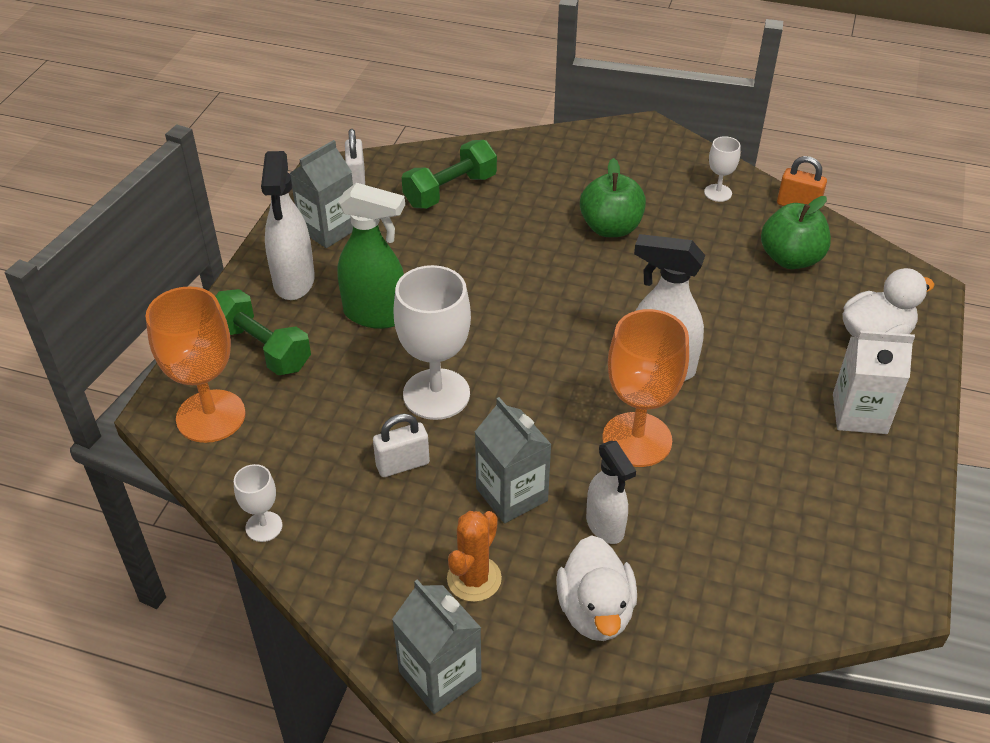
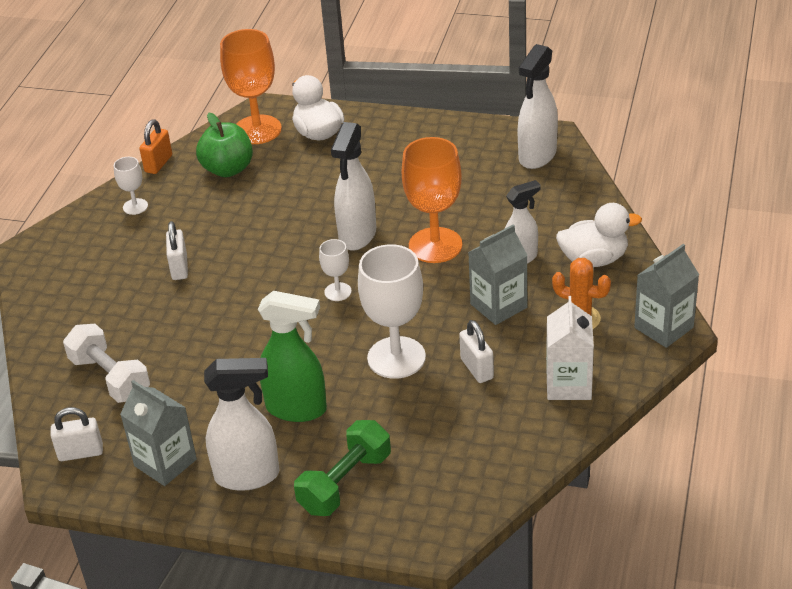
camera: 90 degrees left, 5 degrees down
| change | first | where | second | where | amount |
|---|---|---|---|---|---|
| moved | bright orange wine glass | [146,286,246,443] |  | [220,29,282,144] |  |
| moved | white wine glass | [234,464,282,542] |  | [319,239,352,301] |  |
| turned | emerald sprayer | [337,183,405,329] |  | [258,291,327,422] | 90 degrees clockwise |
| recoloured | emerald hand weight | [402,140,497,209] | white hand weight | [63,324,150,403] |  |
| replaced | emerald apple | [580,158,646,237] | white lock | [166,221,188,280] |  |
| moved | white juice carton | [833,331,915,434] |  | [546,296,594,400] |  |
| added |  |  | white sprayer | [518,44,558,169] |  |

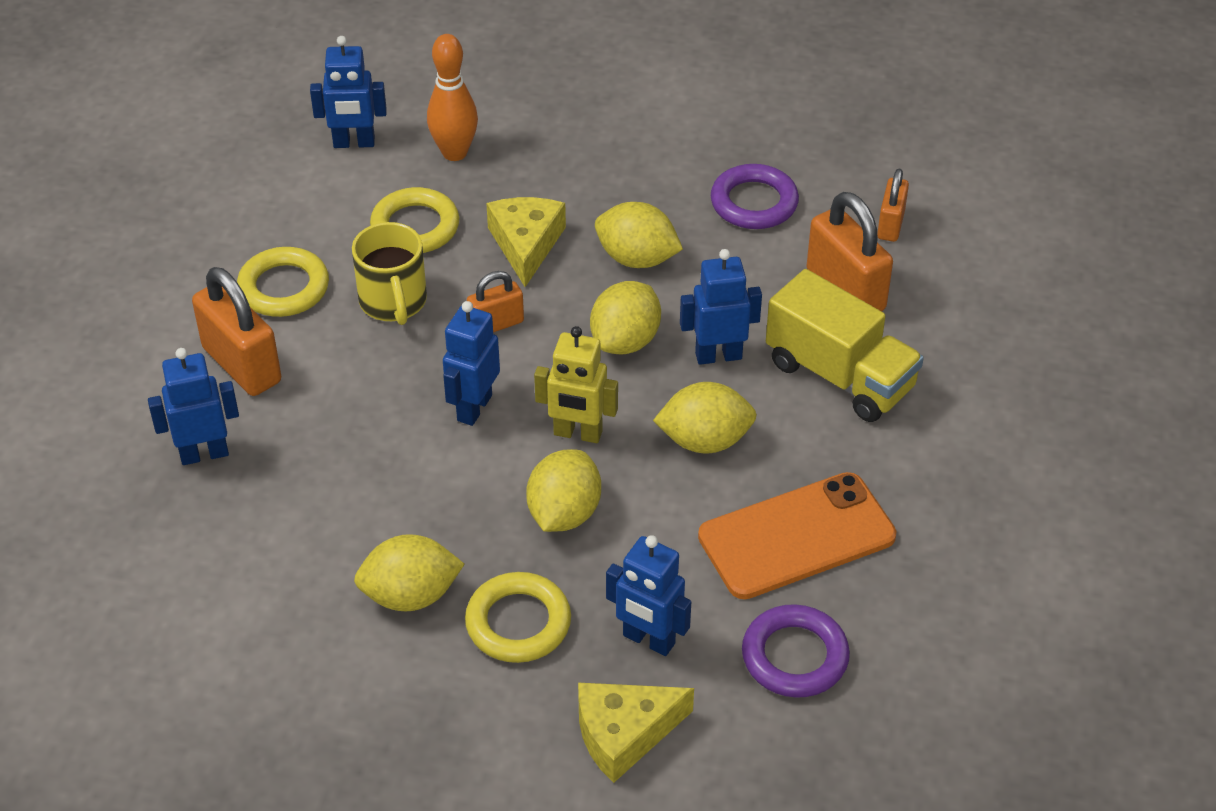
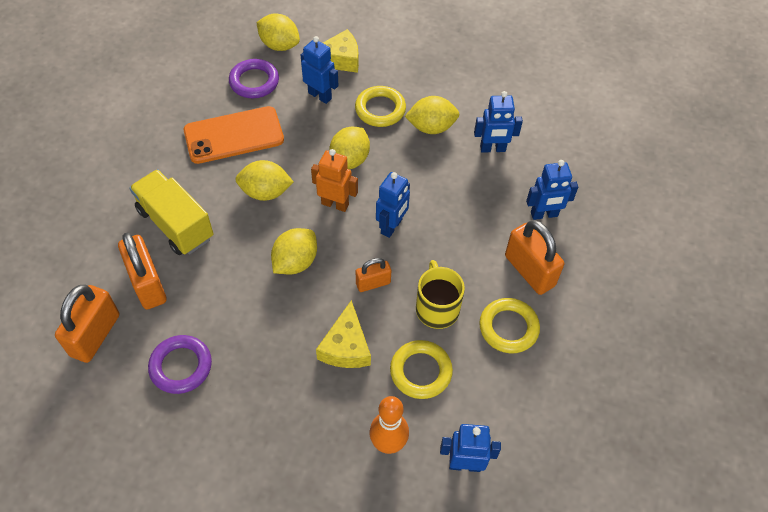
camera: 175 degrees left, 10 degrees up
| change | first | where | second | where | amount |
|---|---|---|---|---|---|
| recoloured | yellow robot figure | [534,326,618,443] | bright orange robot figure | [311,149,358,212] |  |
| moved | yellow toy lemon | [595,202,683,268] |  | [256,14,300,51] |  |
| moved | blue robot figure | [680,249,762,365] |  | [474,91,523,152] |  |
| resized | bright orange lock | [877,169,909,242] |  | [55,285,119,363] | x1.74 |

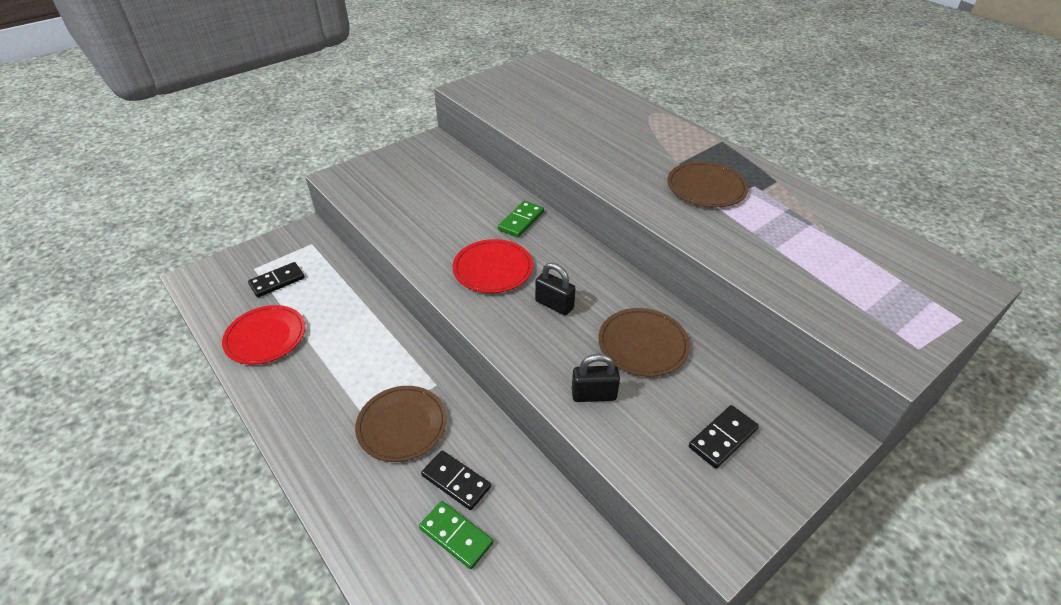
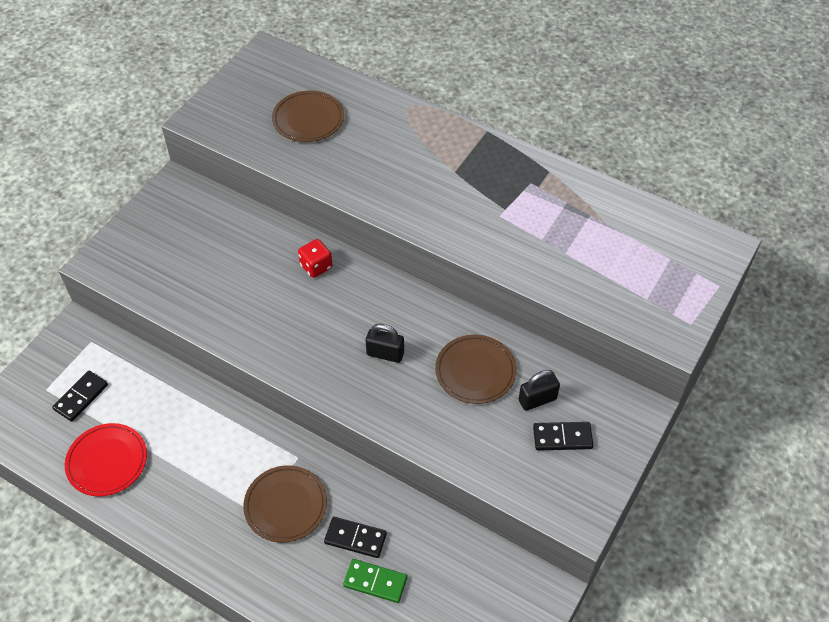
camera: 20 degrees left, 10 degrees up
| change | first | where | second | where | amount |
|---|---|---|---|---|---|
| removed | red flat dish | [453,239,533,293] |  |  |  |
| replaced | emerald domino | [498,201,544,237] | red dice | [298,239,333,278] |  |
| moved | jet-black lock | [572,354,620,402] |  | [519,370,560,411] |  |
| moved | russet flat dish | [667,161,749,207] |  | [272,90,344,142] |  |
| turned | jet-black domino | [689,405,759,469] |  | [533,422,594,451] | 60 degrees clockwise |

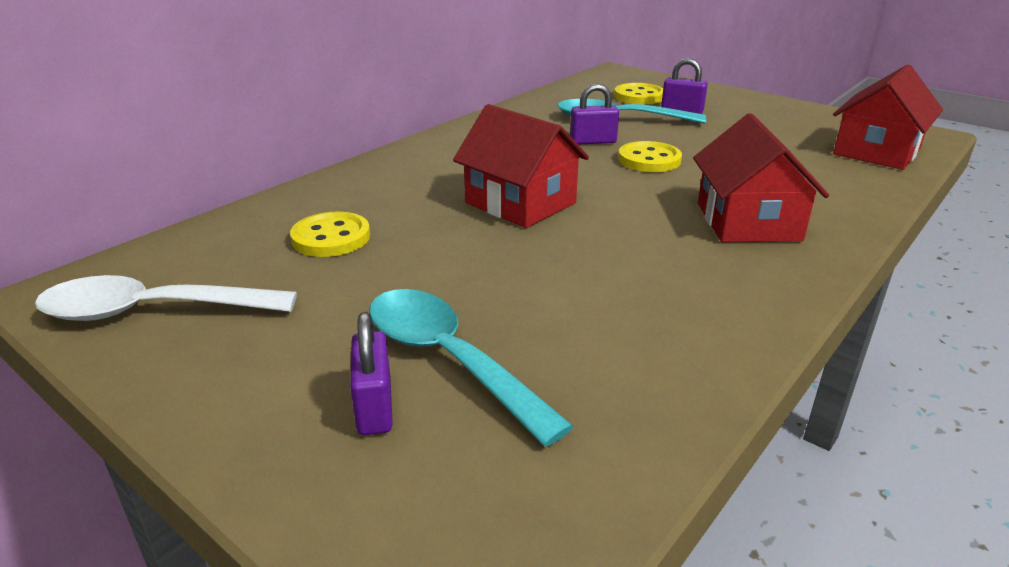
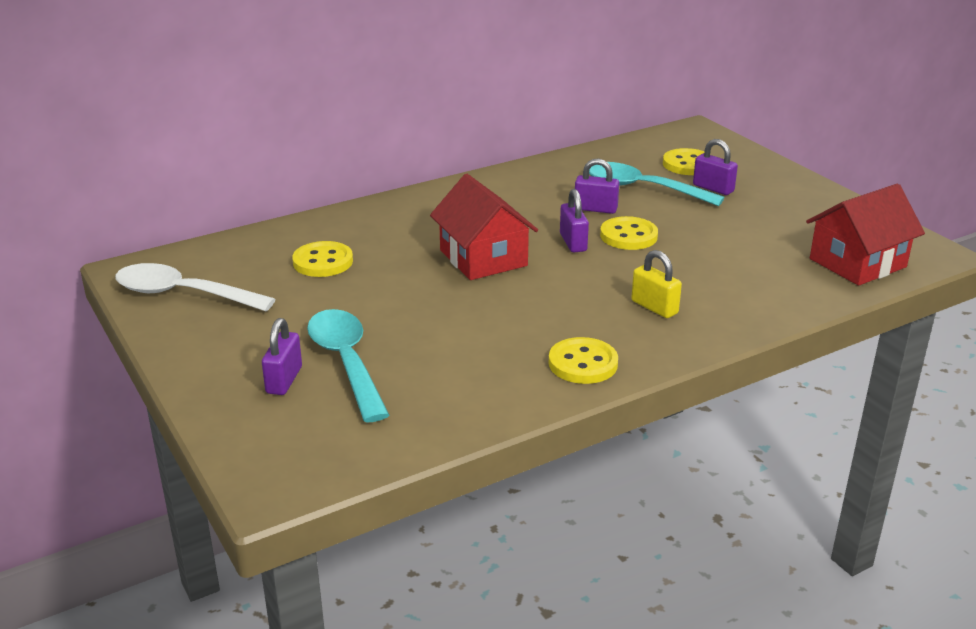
camera: 20 degrees right, 0 degrees up
| change | first | where | second | where | amount |
|---|---|---|---|---|---|
| replaced | red cottage | [693,113,829,243] | yellow lock | [631,250,682,318] |  |
| added |  |  | yellow shirt button | [549,337,618,384] |  |
| added |  |  | violet lock | [560,189,589,252] |  |

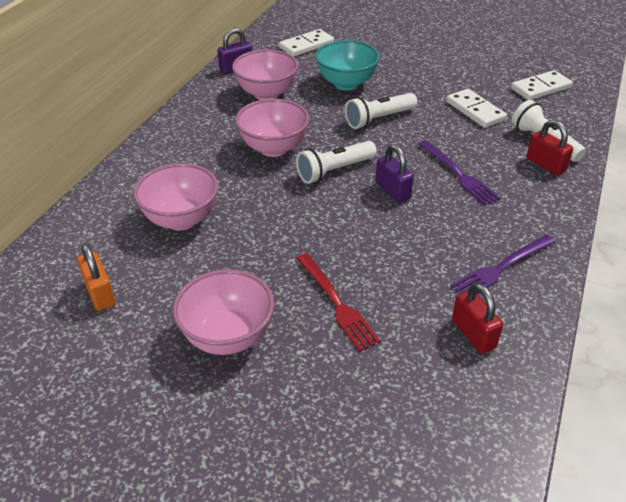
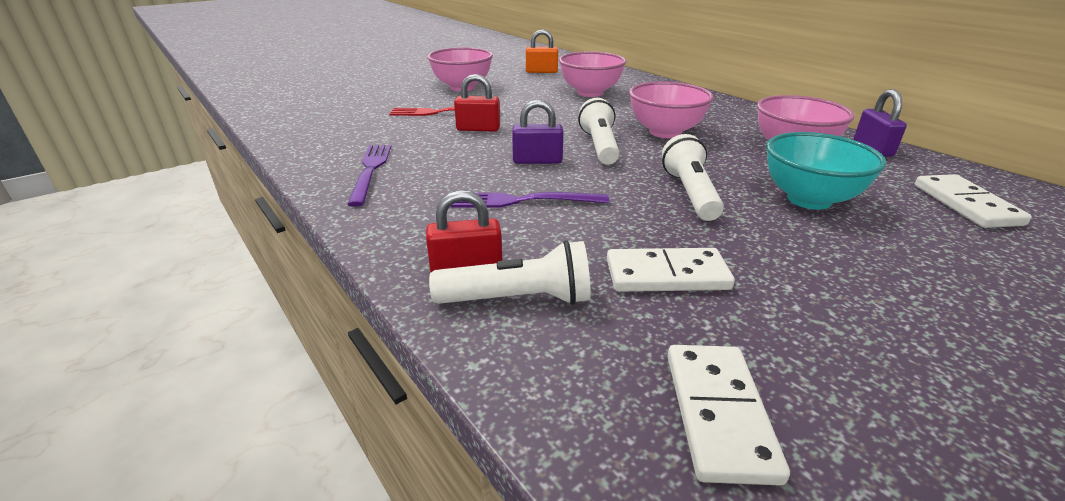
camera: 120 degrees right, 10 degrees down
| change | first | where | second | where | amount |
|---|---|---|---|---|---|
| moved | red lock | [452,283,503,353] |  | [454,74,500,132] |  |

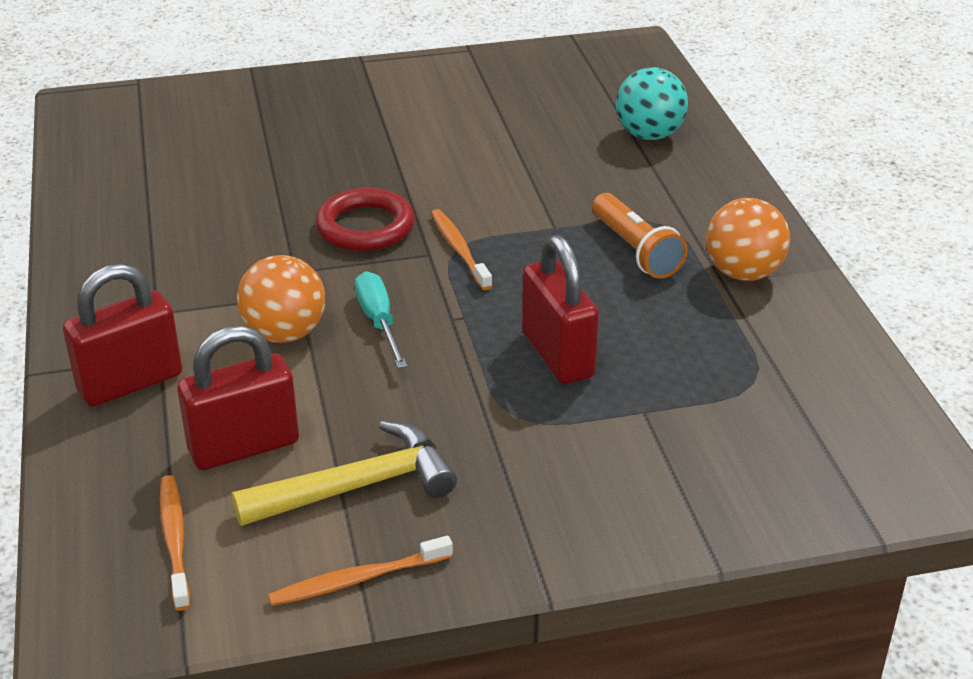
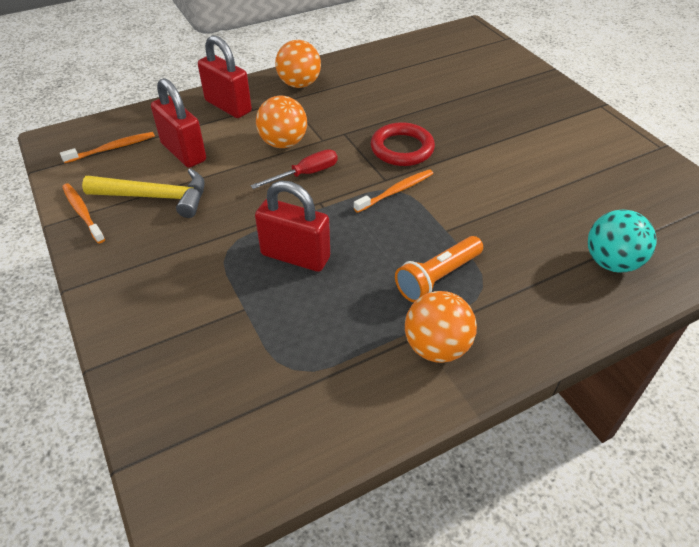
camera: 75 degrees right, 10 degrees up
| change | first | where | second | where | amount |
|---|---|---|---|---|---|
| turned | yellow claw hammer | [231,420,457,526] |  | [82,168,205,218] | 45 degrees counterclockwise |
| recoloured | teal screwdriver | [355,271,407,368] | red screwdriver | [251,149,338,189] |  |
| turned | red lock | [522,235,599,384] |  | [255,181,330,272] | 60 degrees clockwise |
| added |  |  | bright orange sphere | [275,40,321,88] |  |

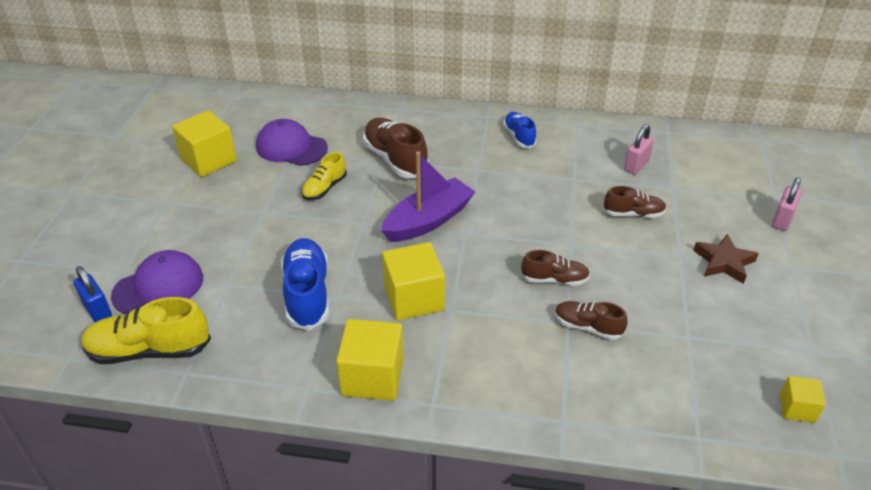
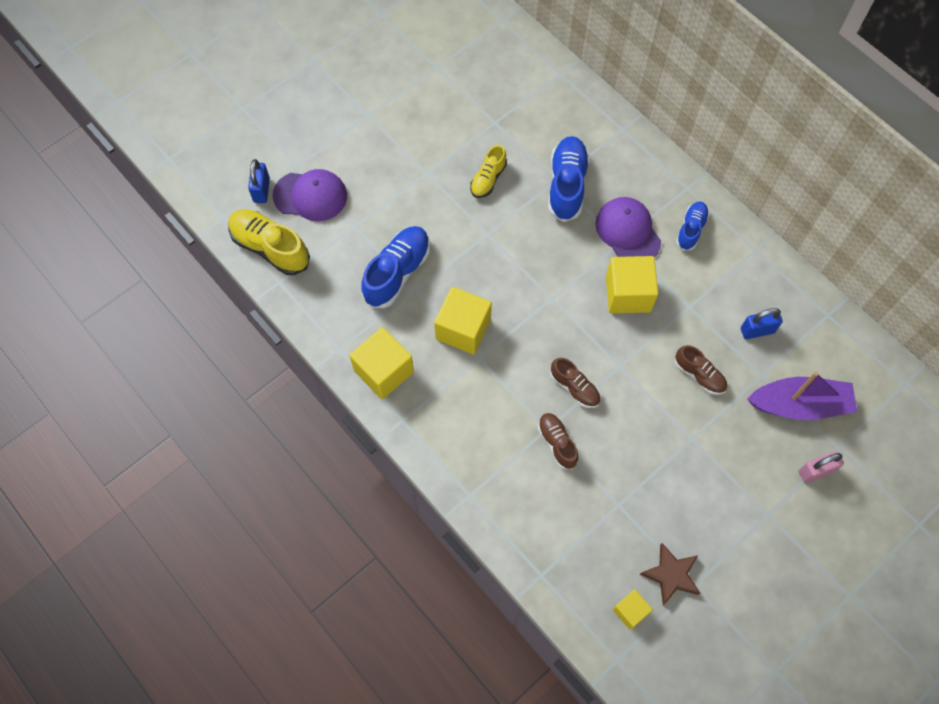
camera: 40 degrees right, 25 degrees up
| change | first | where | second | where | amount |
|---|---|---|---|---|---|
| moved | yellow solid cube | [172,110,237,177] |  | [606,256,658,314] |  |
| moved | violet peaked cap | [256,119,328,166] |  | [595,197,661,258] |  |
| turned | yellow sneaker | [302,152,347,200] |  | [470,145,507,198] | 45 degrees counterclockwise |
| recoloured | russet sneaker | [363,118,429,178] | blue sneaker | [548,136,590,222] |  |
| moved | violet toy boat | [381,151,475,242] |  | [747,372,857,420] |  |
| recoloured | rosy lock | [624,124,654,174] | blue lock | [741,308,783,339] |  |
| moved | russet five-pointed star | [693,234,759,284] |  | [640,543,700,605] |  |

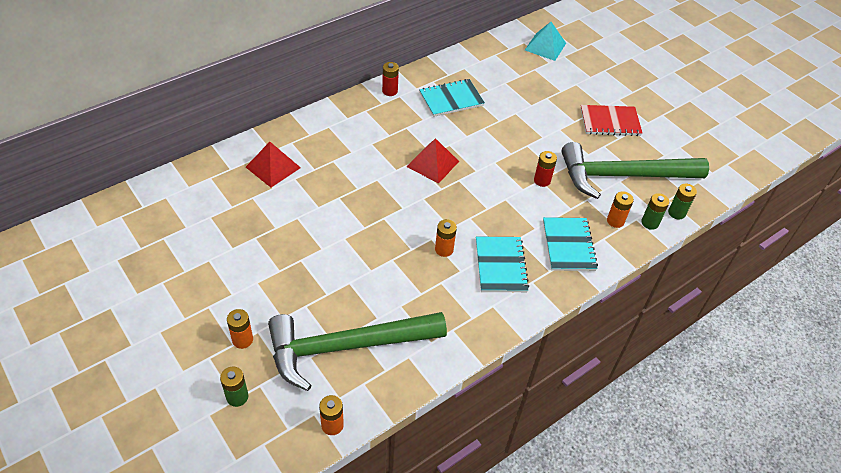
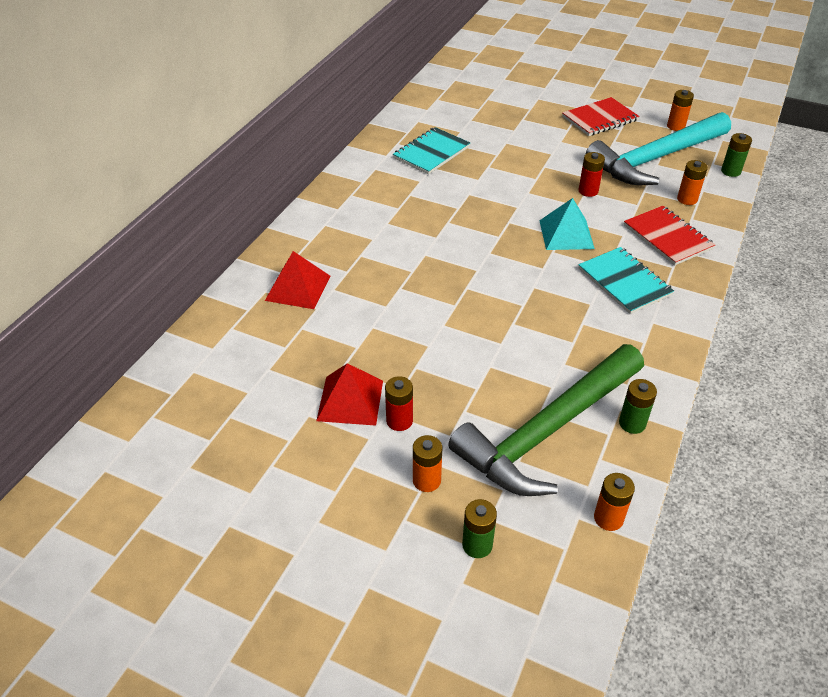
camera: 25 degrees left, 5 degrees down
| change | first | where | second | where | amount |
|---|---|---|---|---|---|
| moved | red battery | [382,62,399,96] |  | [385,376,413,431] |  |
| moved | red solid pyramid | [407,138,459,184] |  | [316,363,383,426] |  |
| moved | bright orange battery | [435,219,457,257] |  | [667,90,694,131] |  |
| moved | teal solid pyramid | [525,22,566,61] |  | [539,198,595,250] |  |
| recoloured | teal notepad | [543,217,598,271] | red notepad | [624,206,715,266] |  |
| recoloured | emerald claw hammer | [561,142,709,199] | teal claw hammer | [585,112,731,185] |  |
| moved | emerald battery | [641,193,669,230] |  | [619,379,657,434] |  |

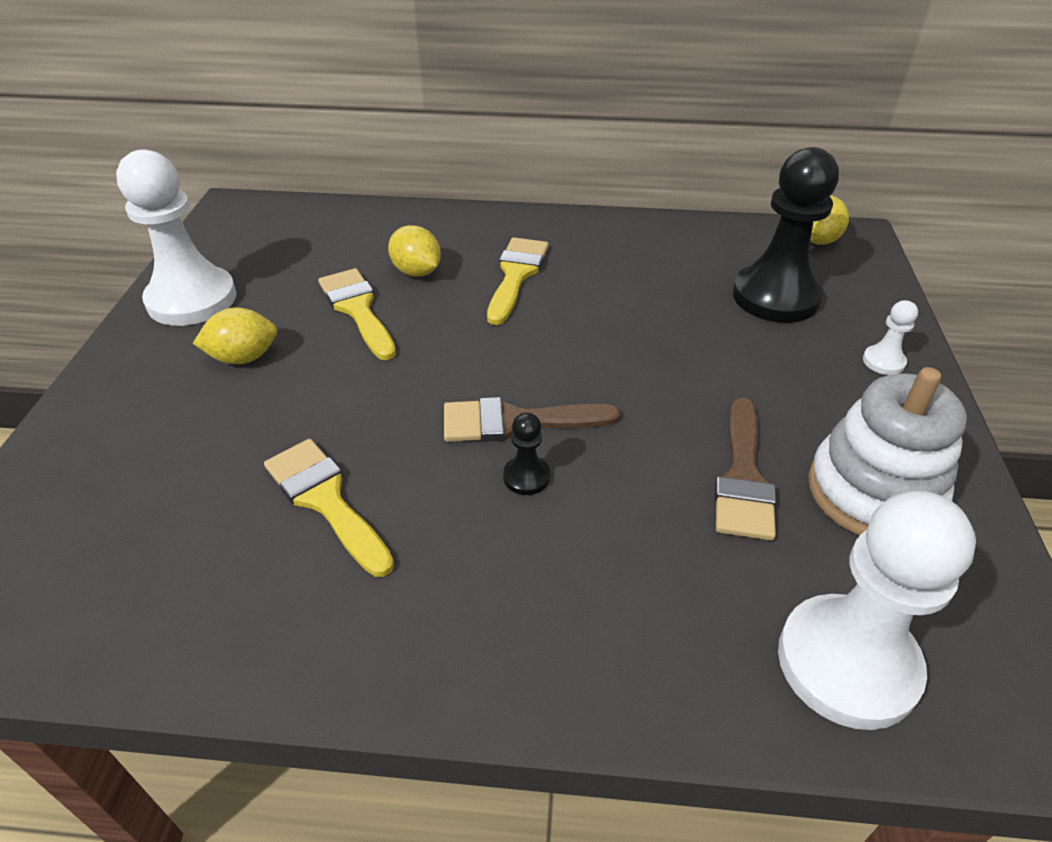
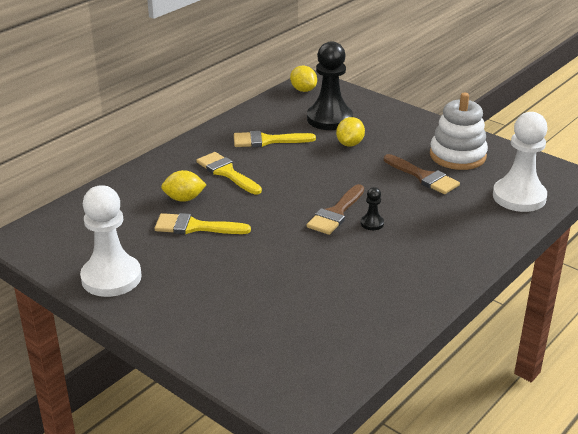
camera: 55 degrees left, 10 degrees down
| change | first | where | second | where | amount |
|---|---|---|---|---|---|
| moved | yellow toy lemon | [193,308,277,364] |  | [336,117,365,147] |  |
| moved | yellow paintbrush | [264,439,394,577] |  | [234,131,316,147] |  |
| removed | white chess pawn | [863,300,918,375] |  |  |  |

